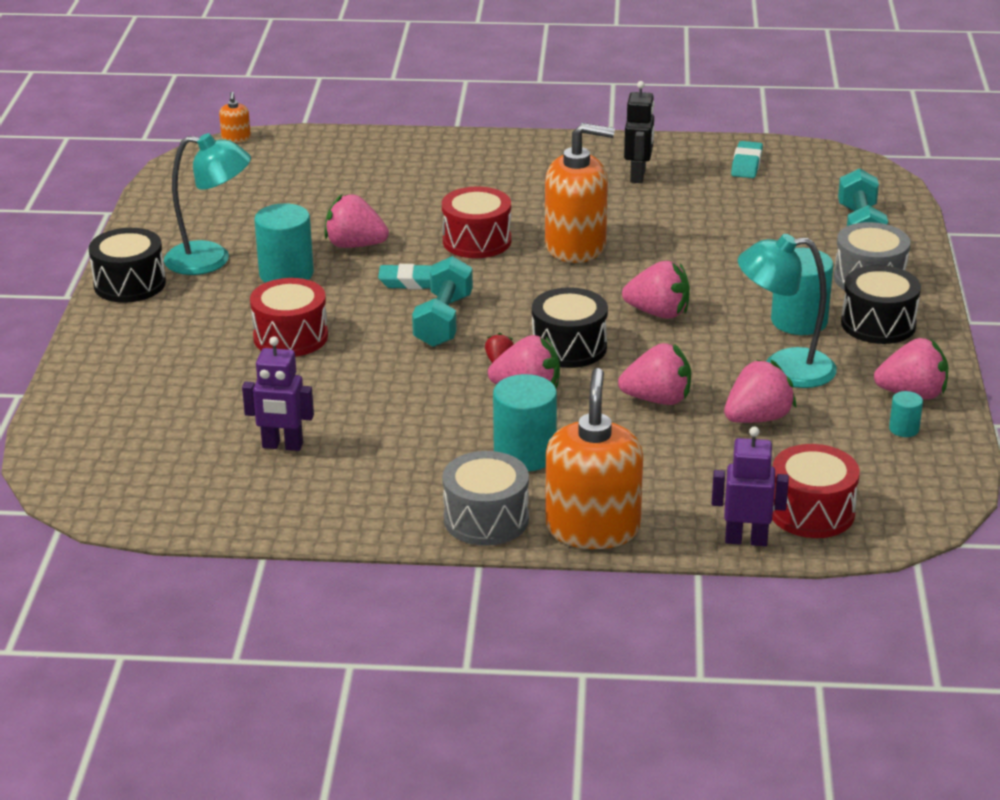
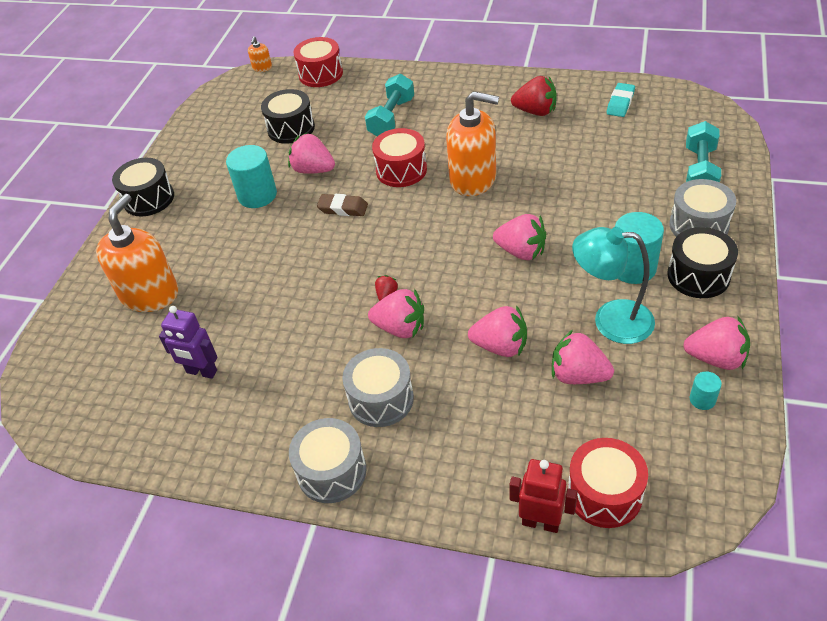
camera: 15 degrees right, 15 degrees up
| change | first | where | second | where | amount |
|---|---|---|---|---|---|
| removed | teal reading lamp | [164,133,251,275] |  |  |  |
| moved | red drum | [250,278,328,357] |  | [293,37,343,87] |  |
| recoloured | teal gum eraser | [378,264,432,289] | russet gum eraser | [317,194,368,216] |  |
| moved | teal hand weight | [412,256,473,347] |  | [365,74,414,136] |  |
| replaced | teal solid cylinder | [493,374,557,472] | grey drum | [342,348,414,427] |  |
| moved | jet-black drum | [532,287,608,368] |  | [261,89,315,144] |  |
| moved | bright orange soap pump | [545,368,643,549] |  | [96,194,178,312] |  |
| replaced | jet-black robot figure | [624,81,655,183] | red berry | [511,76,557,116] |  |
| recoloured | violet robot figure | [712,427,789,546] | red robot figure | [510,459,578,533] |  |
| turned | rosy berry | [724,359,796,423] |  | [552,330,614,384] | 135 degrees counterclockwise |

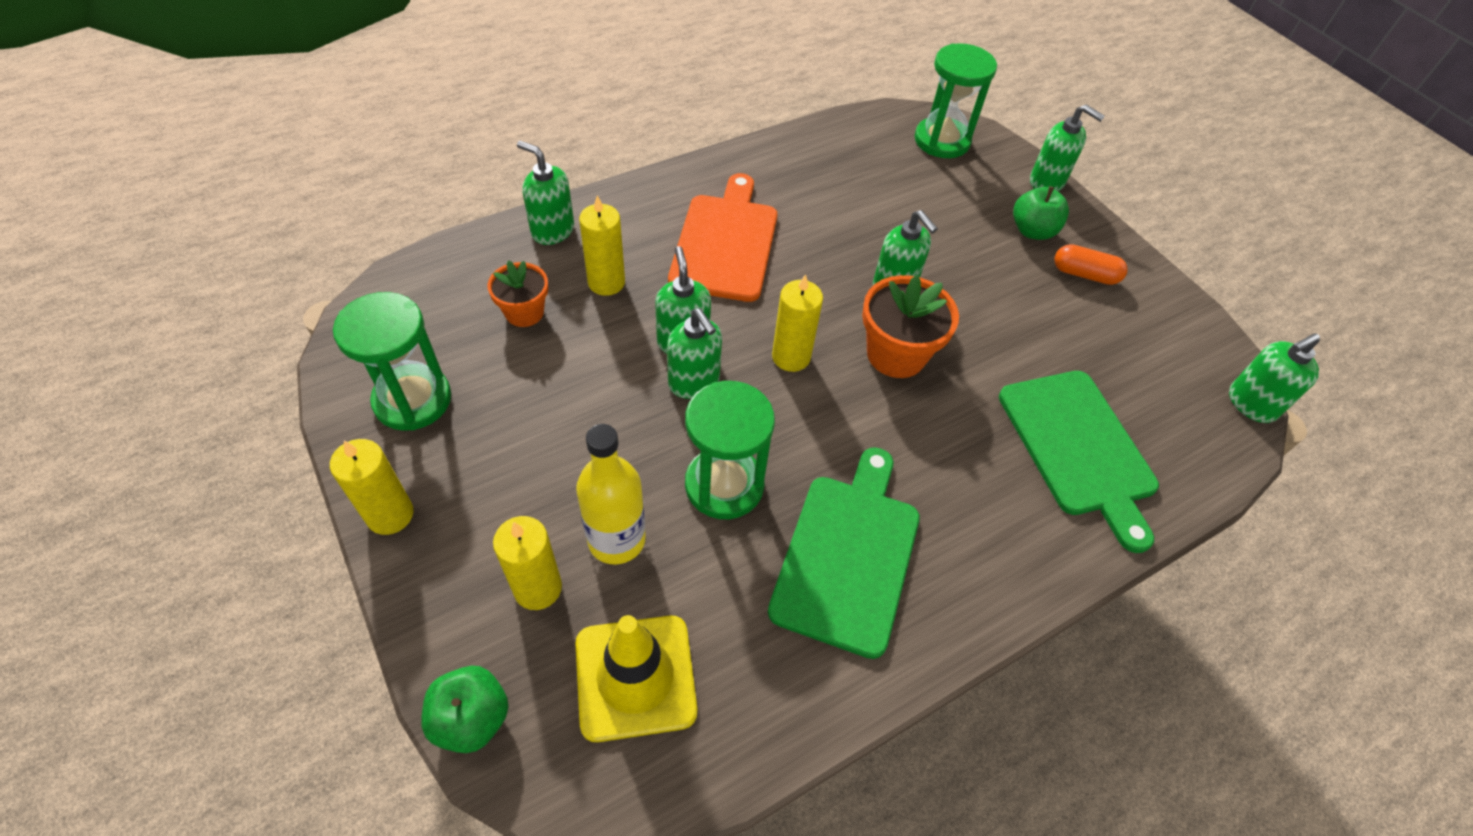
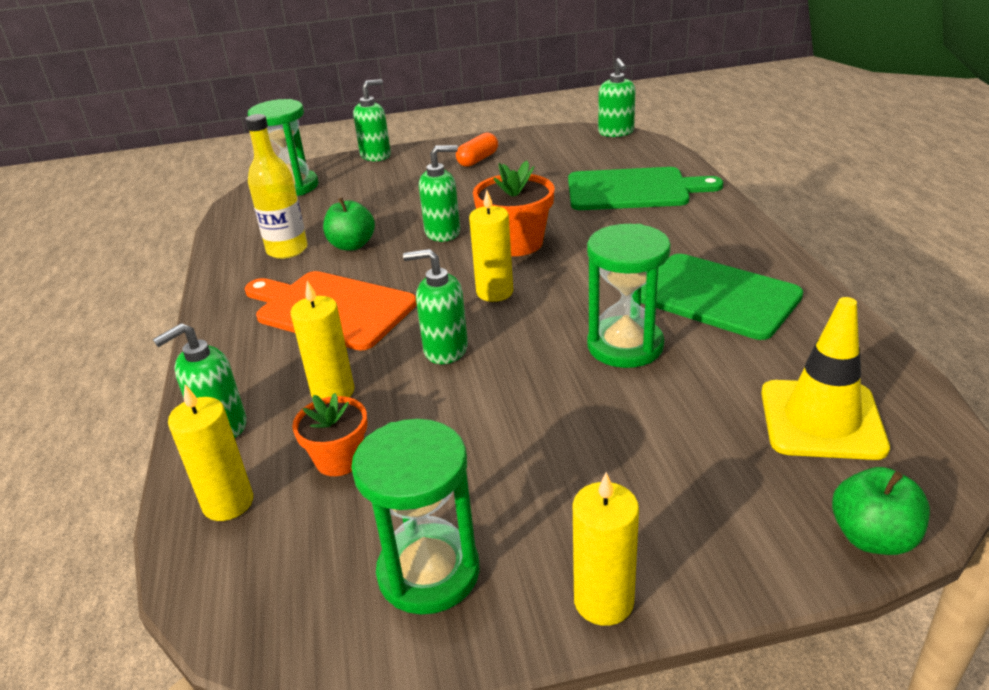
camera: 65 degrees left, 20 degrees down
| change | first | where | second | where | amount |
|---|---|---|---|---|---|
| moved | yellow pillar candle | [493,516,562,610] |  | [168,385,253,521] |  |
| moved | yellow bottle | [576,424,646,564] |  | [245,114,308,259] |  |
| removed | emerald soap pump | [667,308,722,399] |  |  |  |
| moved | emerald apple | [1013,186,1069,240] |  | [323,197,375,251] |  |

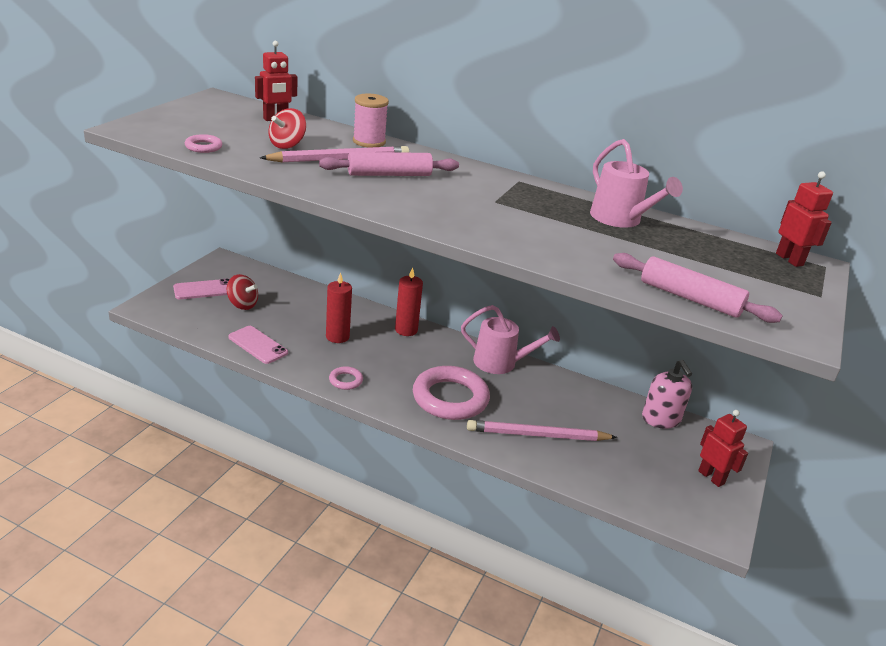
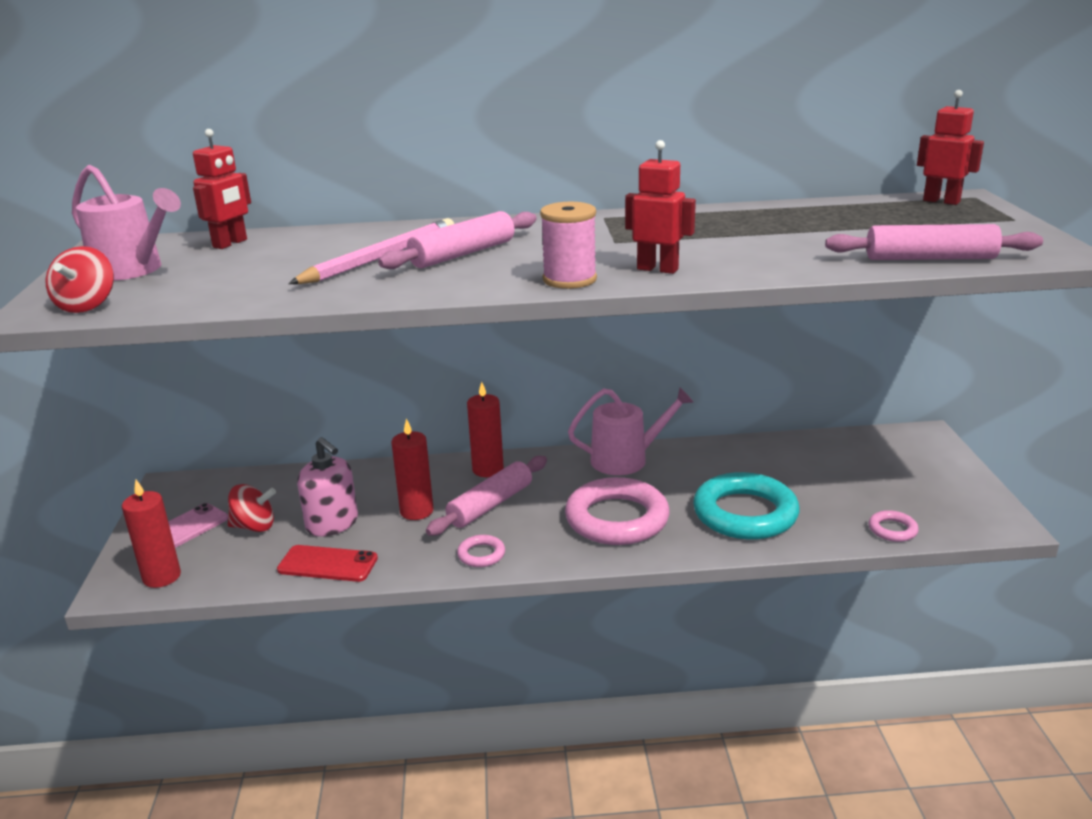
camera: 25 degrees left, 5 degrees down
| change | first | where | second | where | amount |
|---|---|---|---|---|---|
| moved | rosy hoop | [185,134,222,153] |  | [869,510,919,542] |  |
| recoloured | rosy mobile phone | [228,326,288,364] | red mobile phone | [277,545,378,582] |  |
| moved | red toy top | [268,108,306,149] |  | [46,246,114,313] |  |
| moved | rosy bobbin | [353,94,389,148] |  | [540,202,597,289] |  |
| replaced | rosy pencil | [467,420,617,441] | teal hoop | [693,472,799,540] |  |
| moved | rosy watering pot | [590,139,683,228] |  | [72,165,181,281] |  |
| moved | rosy soap pump | [642,360,692,429] |  | [297,437,358,537] |  |
| moved | red robot figure | [698,410,748,487] |  | [625,140,696,274] |  |
| added |  |  | red pillar candle | [122,480,181,588] |  |
| added |  |  | rosy pastry roller | [426,456,547,536] |  |

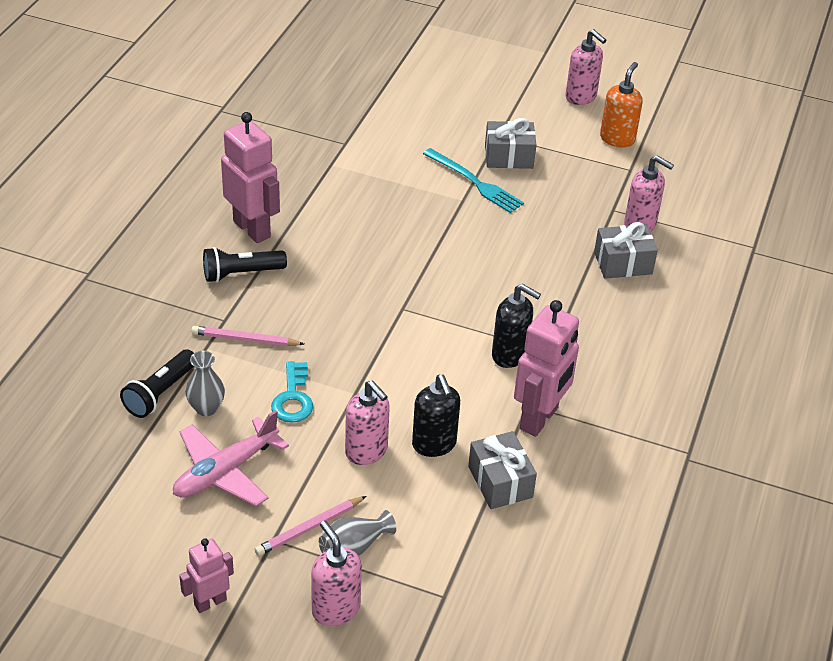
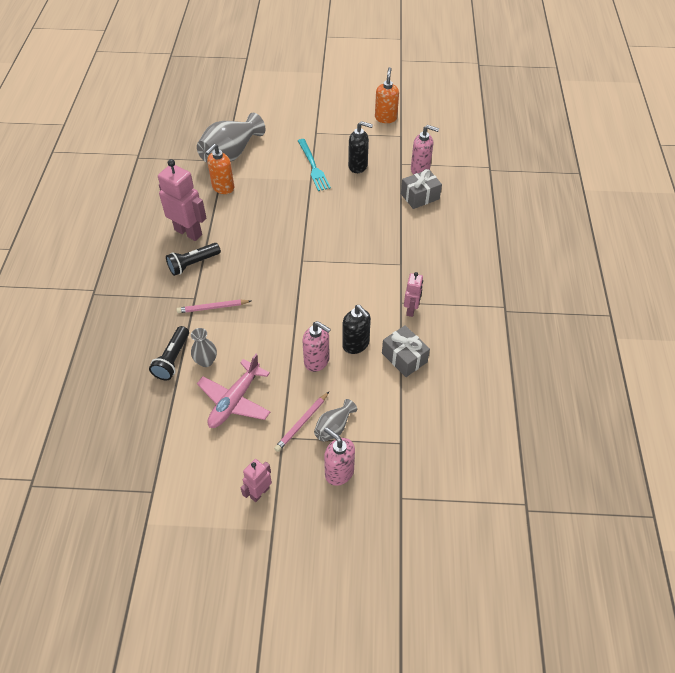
camera: 15 degrees left, 10 degrees up
| change | first | where | second | where | amount |
|---|---|---|---|---|---|
| removed | teal latchkey | [271,361,313,423] |  |  |  |
| turned | teal table fork | [423,148,524,213] |  | [298,139,331,191] | 45 degrees clockwise |
| removed | grey wrapped gift | [485,118,536,169] |  |  |  |
| moved | jet-black soap pump | [492,284,541,368] |  | [348,121,373,173] |  |
| resized | rosy robot figure | [514,300,579,437] |  | [404,272,423,317] | x0.56 |
| removed | rosy soap pump | [565,29,606,105] |  |  |  |
| added |  |  | grey tall vase | [197,113,265,162] |  |
| added |  |  | bright orange soap pump | [205,144,234,194] |  |

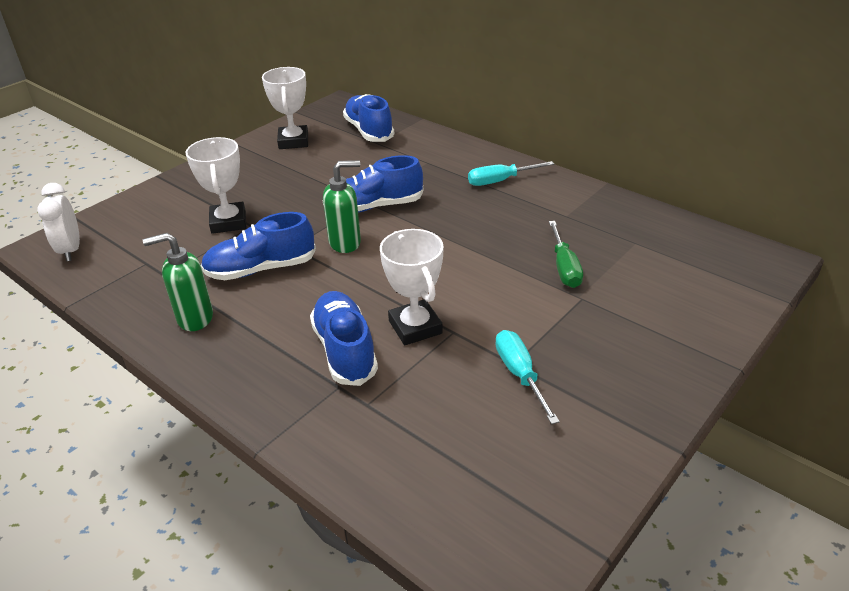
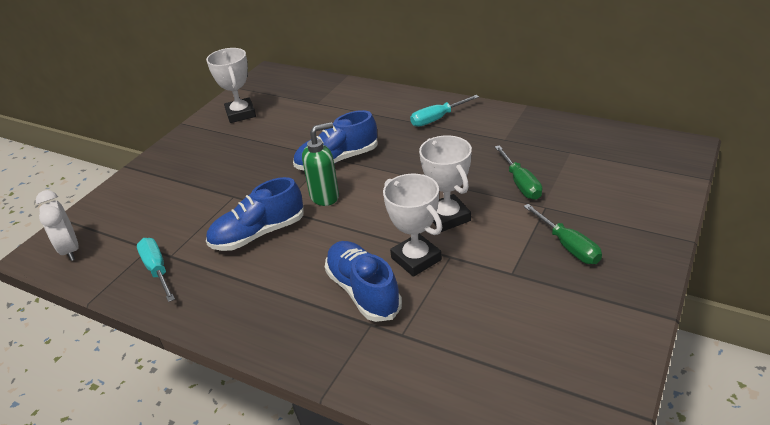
camera: 10 degrees left, 0 degrees up
| change | first | where | second | where | amount |
|---|---|---|---|---|---|
| removed | emerald soap pump | [143,233,213,331] |  |  |  |
| moved | white award cup | [185,137,246,234] |  | [419,135,472,232] |  |
| removed | blue sneaker | [343,94,394,142] |  |  |  |
| moved | teal screwdriver | [495,330,560,424] |  | [137,238,175,302] |  |
| added |  |  | emerald screwdriver | [523,204,602,264] |  |

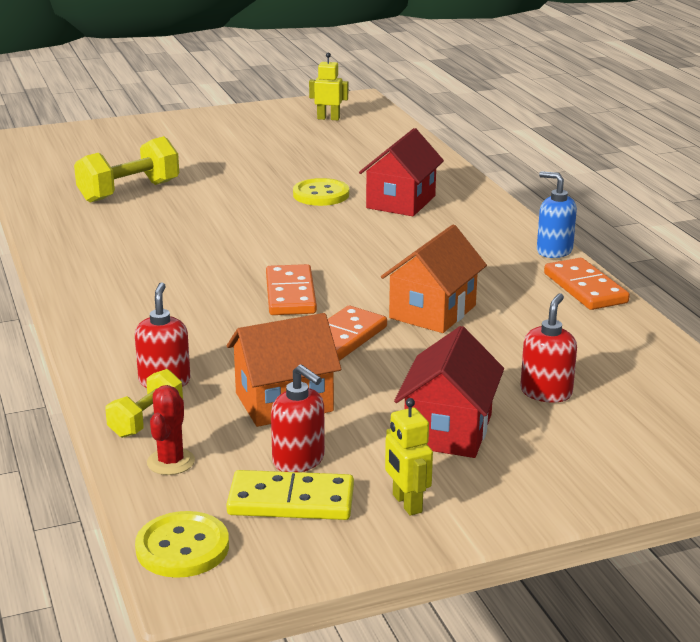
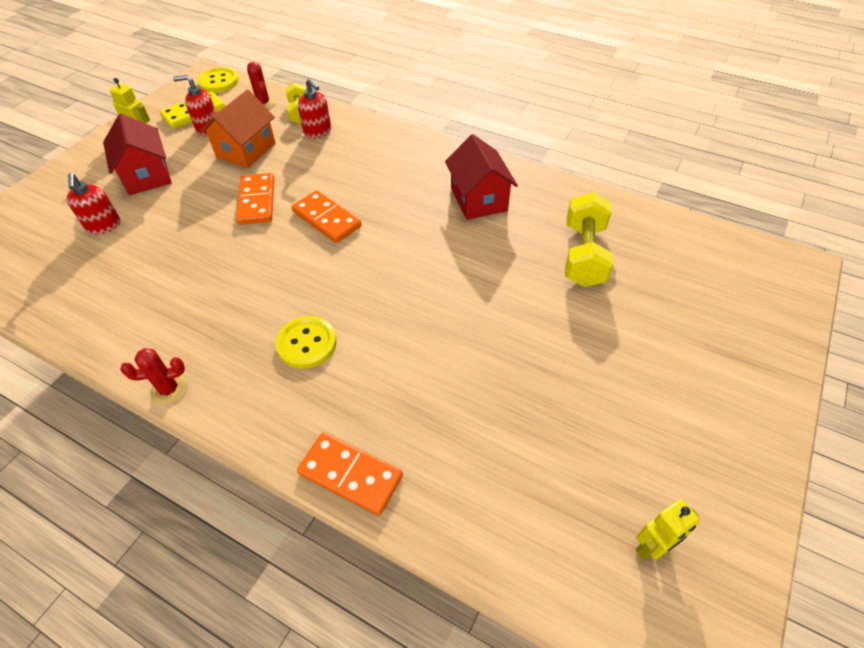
camera: 140 degrees right, 25 degrees up
| change | first | where | second | where | amount |
|---|---|---|---|---|---|
| moved | yellow shirt button | [293,178,349,206] |  | [276,316,336,369] |  |
| moved | red cottage | [359,128,444,216] |  | [445,134,518,220] |  |
| removed | bright orange cottage | [381,225,487,333] |  |  |  |
| replaced | blue soap pump | [537,171,577,258] | red cactus | [121,348,187,405] |  |
| moved | bright orange domino | [544,258,630,310] |  | [297,433,403,516] |  |

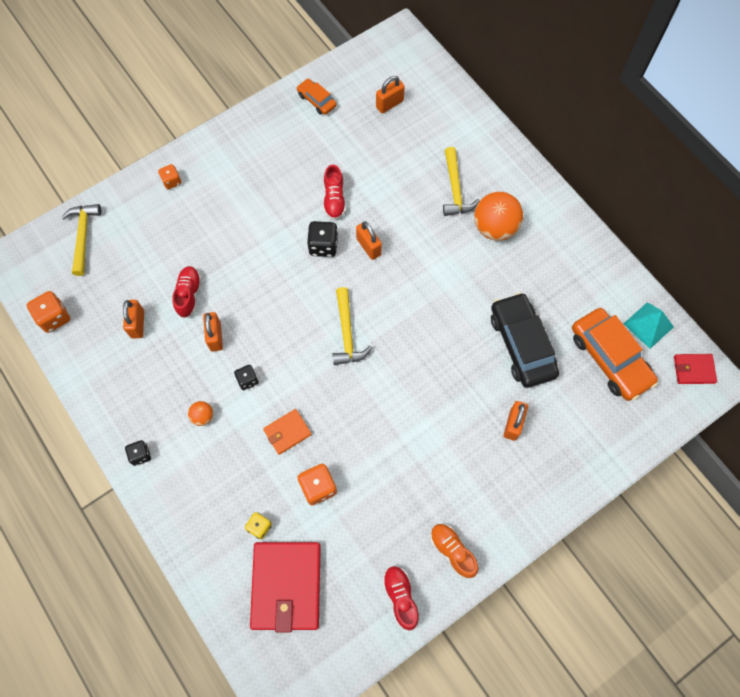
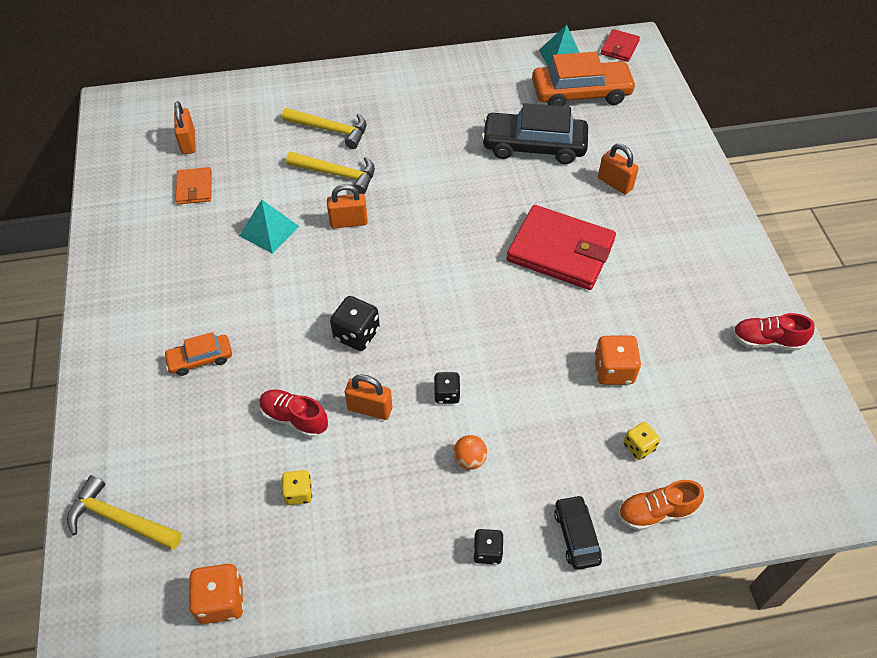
camera: 65 degrees left, 15 degrees down
| change | first | where | second | where | amount |
|---|---|---|---|---|---|
| replaced | bright orange lock | [123,300,144,339] | yellow dice | [282,470,312,505] |  |
| removed | bright orange dice | [158,164,181,189] |  |  |  |
| moved | red wallet | [250,542,321,632] |  | [507,205,616,290] |  |
| moved | bright orange wallet | [263,409,312,455] |  | [175,167,212,205] |  |
| moved | bright orange automobile | [297,79,337,115] |  | [164,332,232,376] |  |
| moved | jet-black dice | [307,221,338,257] |  | [330,296,380,351] |  |
| replaced | red sneaker | [323,165,346,220] | teal solid pyramid | [239,200,299,254] |  |
| moved | yellow claw hammer | [332,287,372,365] |  | [286,152,375,194] |  |
| moved | bright orange sneaker | [430,523,478,578] |  | [618,480,704,531] |  |
| removed | bright orange sphere | [474,192,523,241] |  |  |  |
| added |  |  | jet-black automobile | [554,495,602,570] |  |

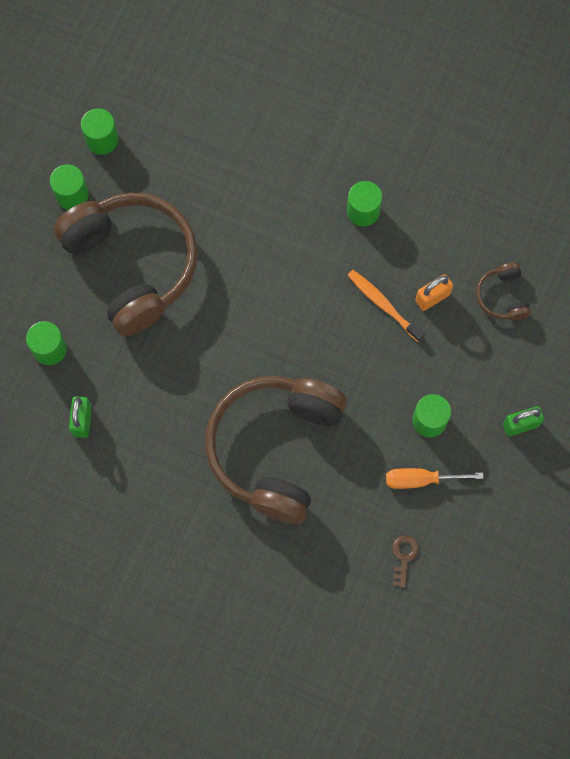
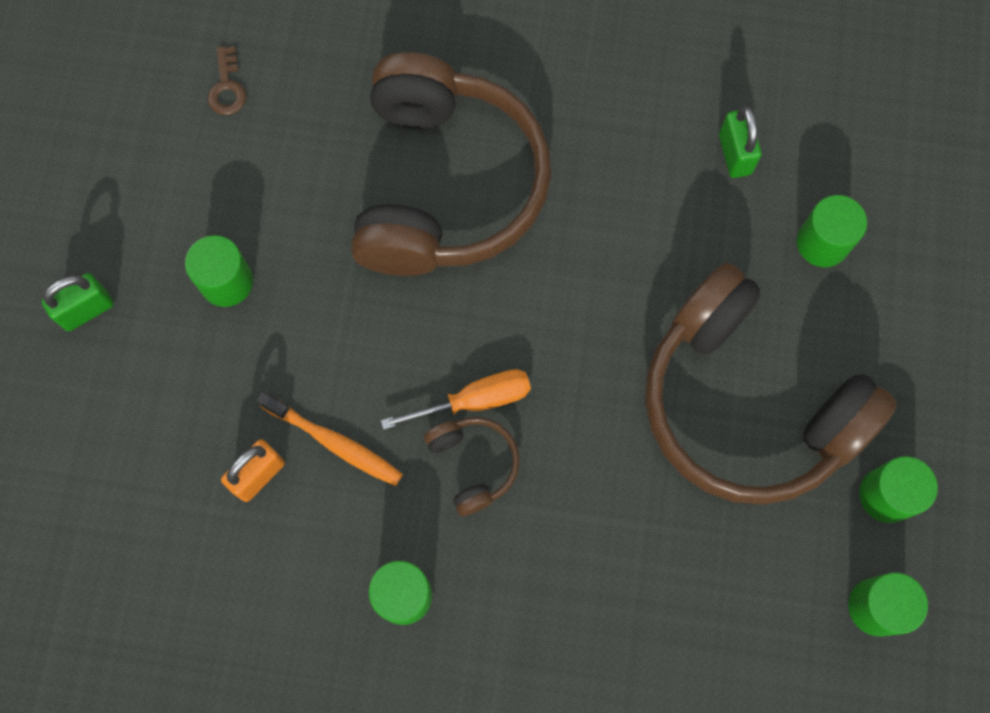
camera: 165 degrees right, 0 degrees up
| change | first | where | second | where | amount |
|---|---|---|---|---|---|
| moved | bright orange screwdriver | [386,468,483,489] |  | [381,369,531,430] |  |
| moved | russet headset | [476,263,531,321] |  | [424,417,520,516] |  |

